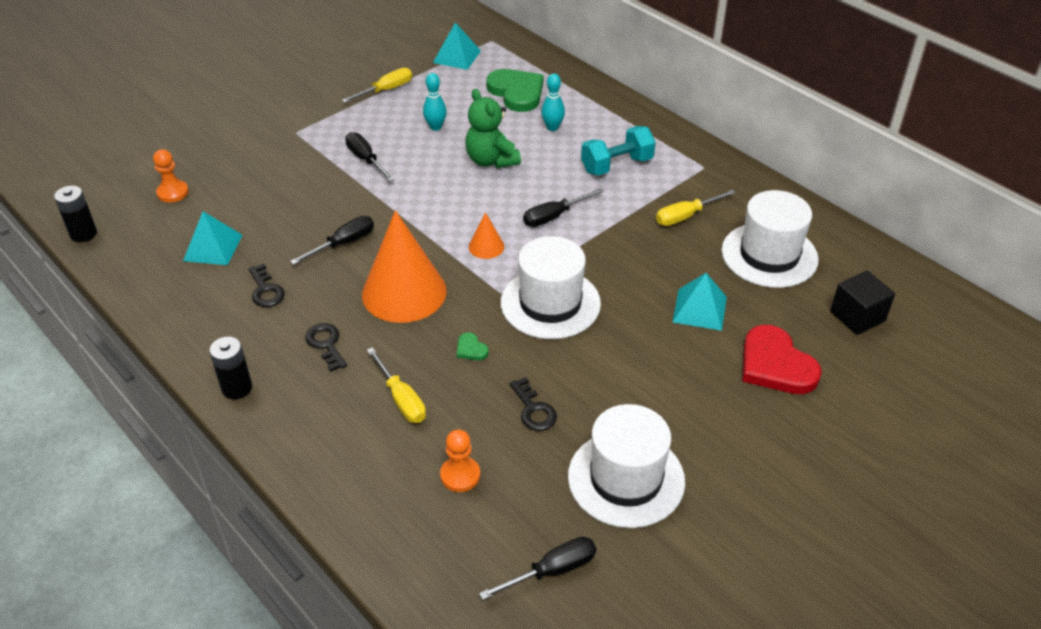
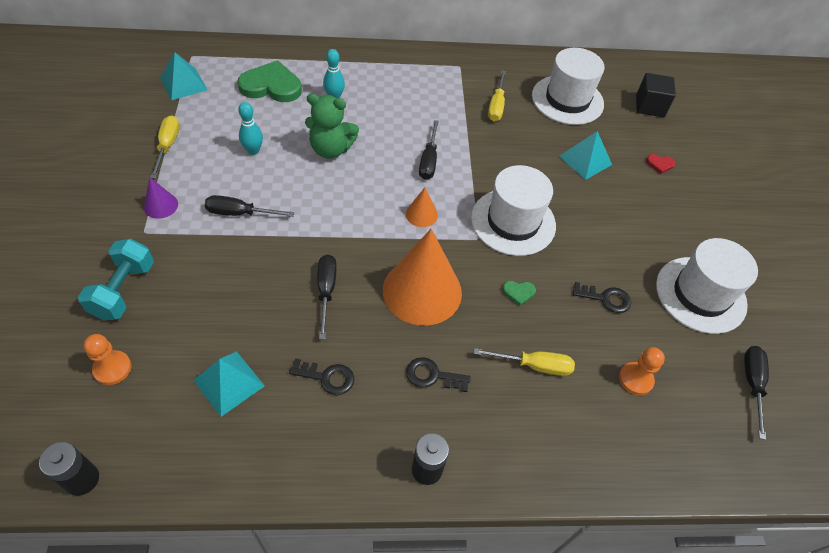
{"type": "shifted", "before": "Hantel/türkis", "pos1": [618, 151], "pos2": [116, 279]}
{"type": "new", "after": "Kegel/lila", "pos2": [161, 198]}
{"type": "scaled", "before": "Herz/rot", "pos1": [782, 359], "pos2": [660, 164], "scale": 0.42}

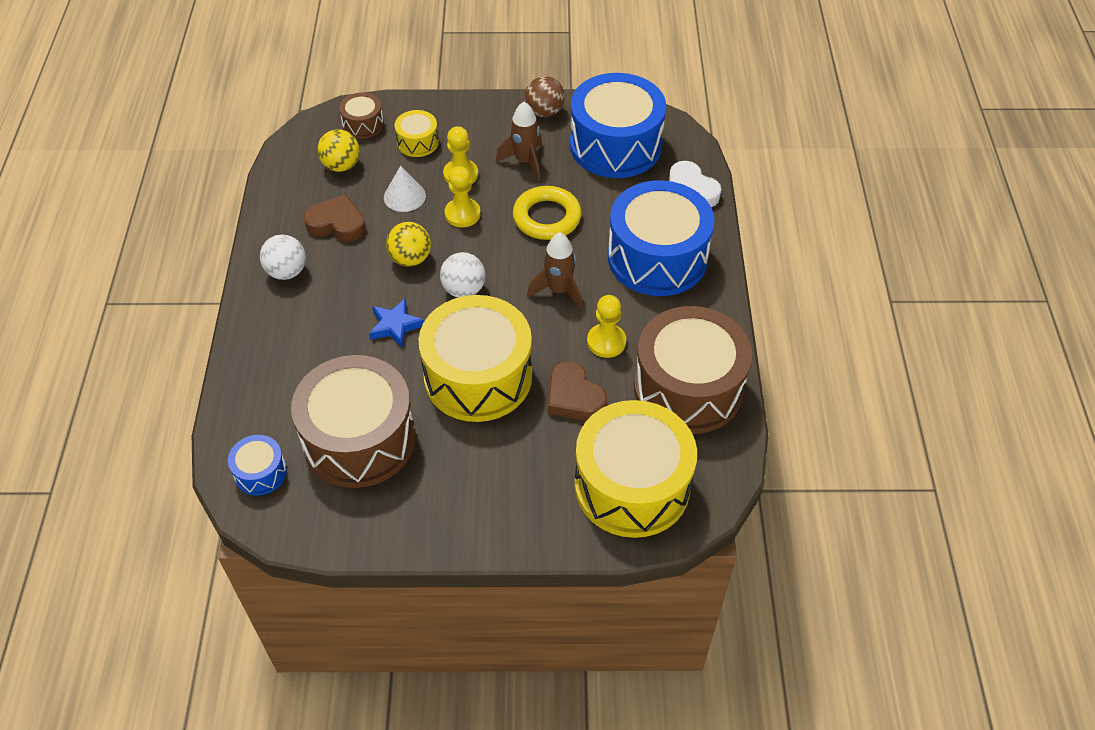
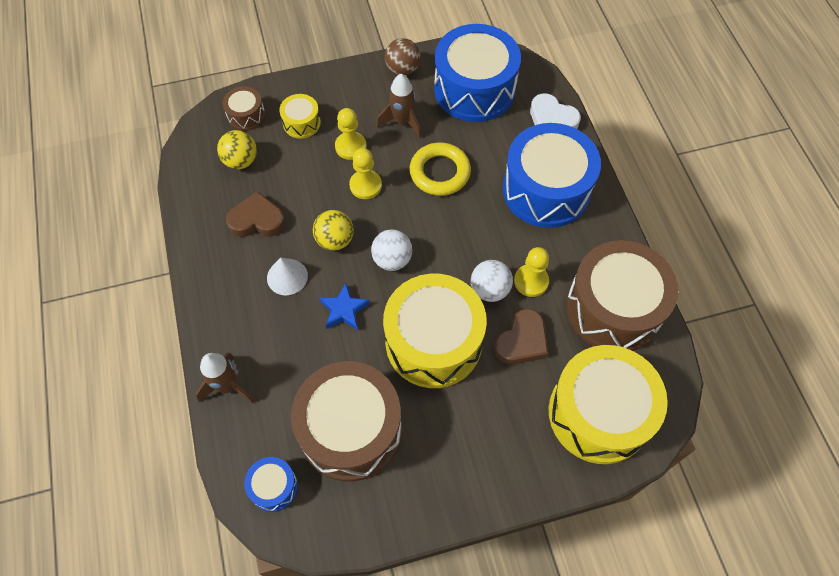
{"type": "shifted", "before": "Rakete/braun", "pos1": [555, 271], "pos2": [224, 378]}
{"type": "shifted", "before": "Kegel/weiß", "pos1": [405, 189], "pos2": [287, 276]}
{"type": "shifted", "before": "Ball/weiß", "pos1": [283, 257], "pos2": [492, 281]}
{"type": "rotated", "before": "Herz/braun", "pos1": [577, 391], "pos2": [521, 337], "turn": -90}

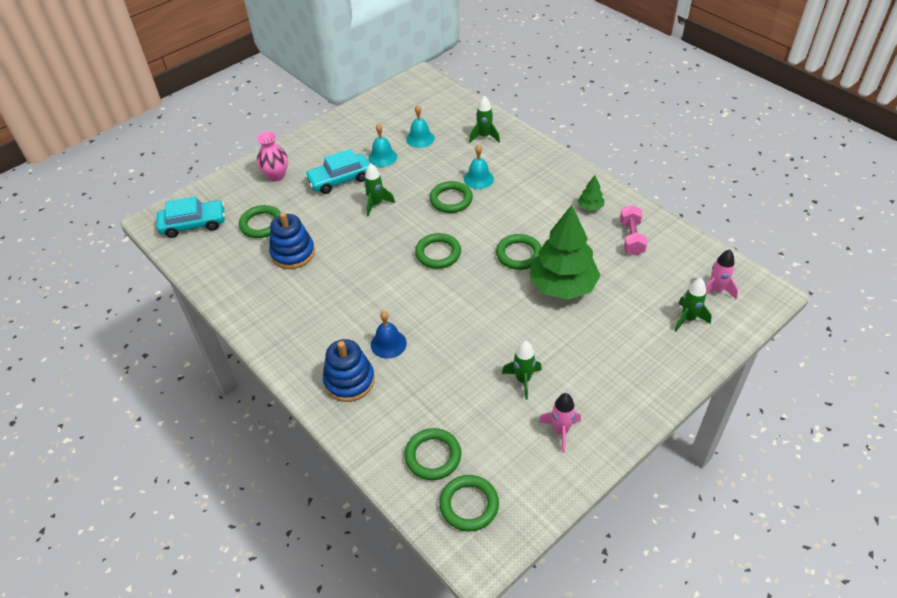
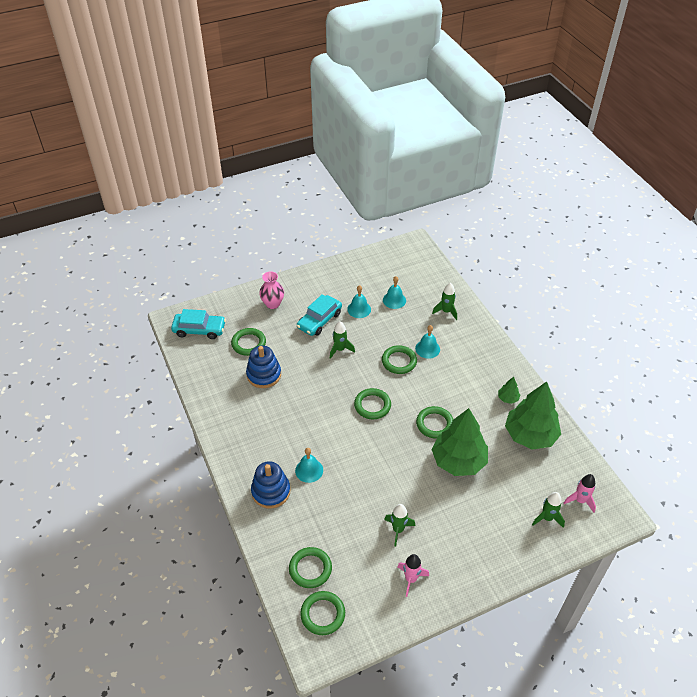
{"type": "repainted", "before": "Glocke/blau", "after": "Glocke/türkis", "pos1": [389, 335], "pos2": [309, 465]}
{"type": "rotated", "before": "Auto/türkis", "pos1": [337, 171], "pos2": [319, 315], "turn": -45}
{"type": "swapped", "before": "Hantel/rosa", "after": "Baum/grün", "pos1": [633, 230], "pos2": [533, 416]}

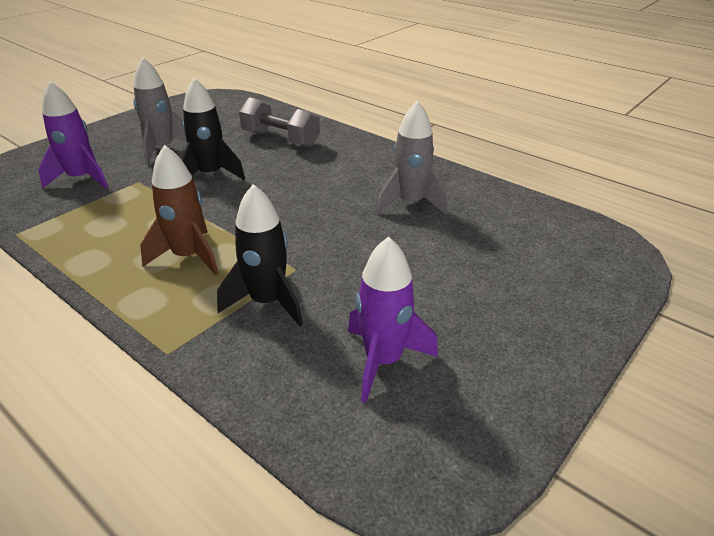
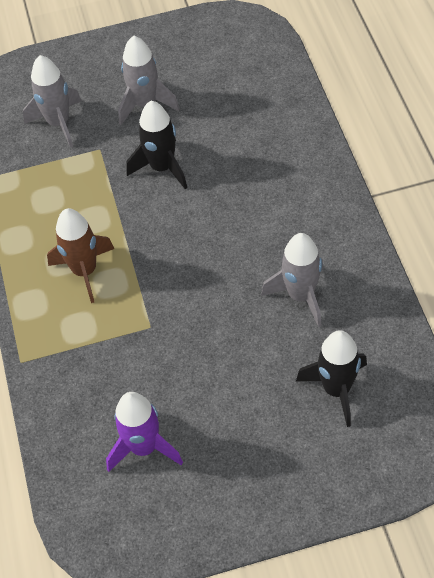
{"type": "repainted", "before": "Rakete/lila", "after": "Rakete/grau", "pos1": [73, 135], "pos2": [52, 101]}
{"type": "shifted", "before": "Rakete/schwarz", "pos1": [260, 255], "pos2": [331, 378]}
{"type": "gone", "before": "Hantel/grau", "pos1": [279, 122]}

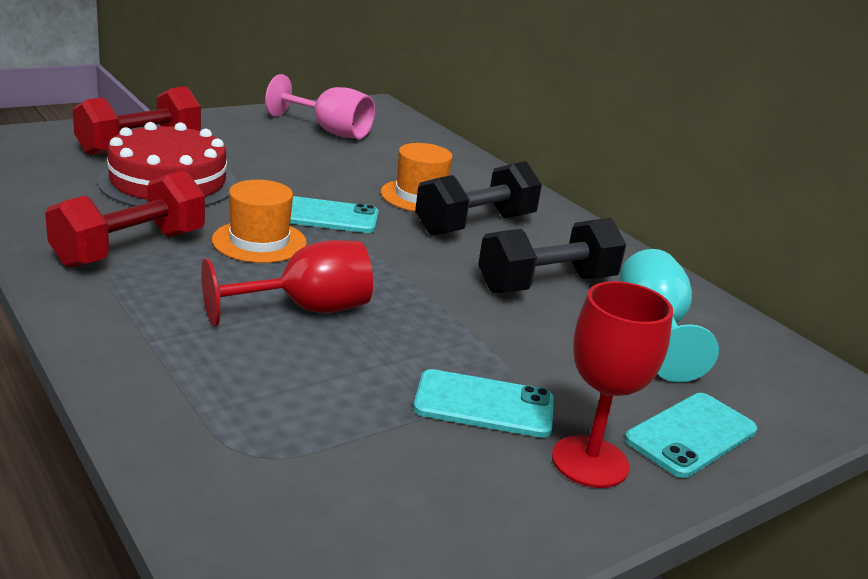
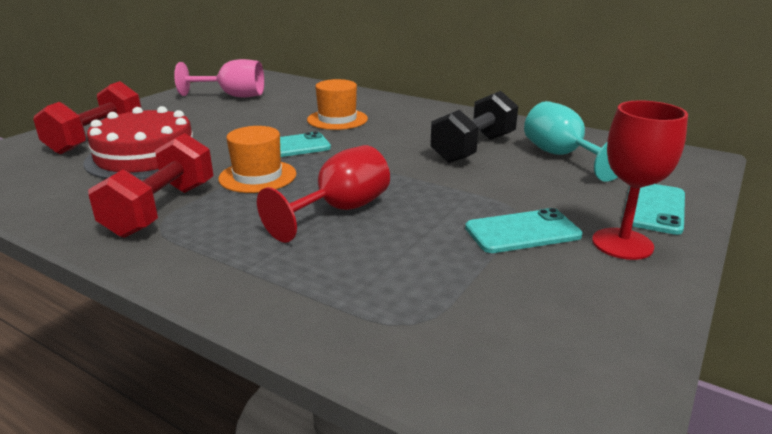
{"type": "gone", "before": "Hantel/schwarz", "pos1": [478, 198]}

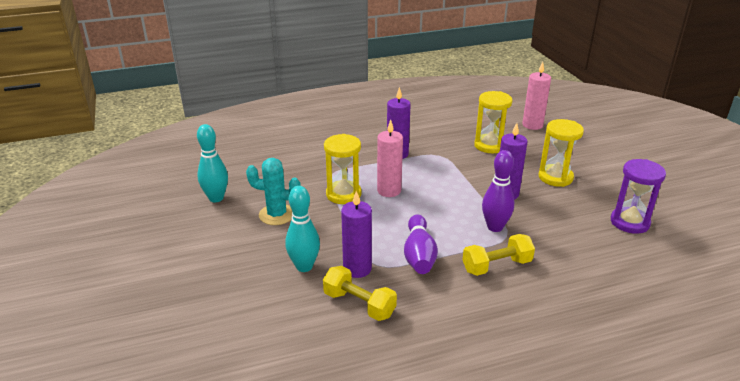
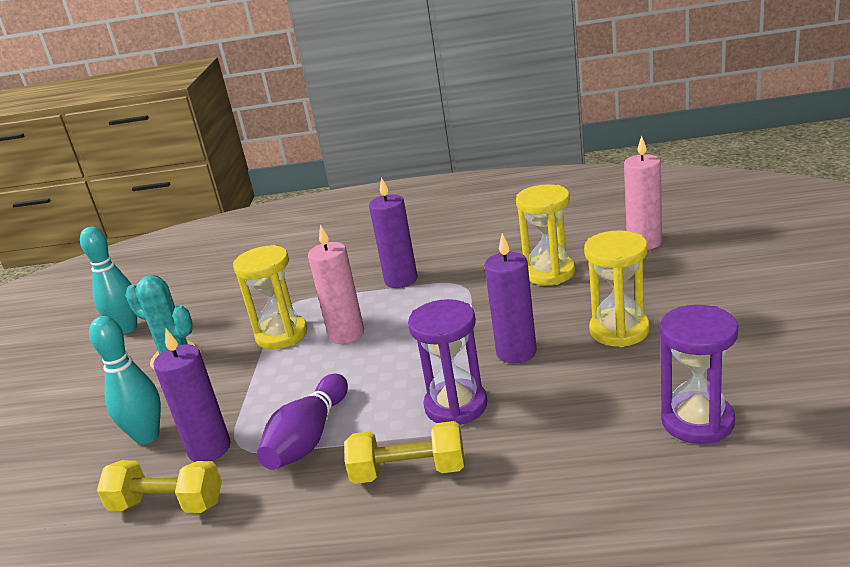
{"type": "rotated", "before": "Hantel/gelb", "pos1": [360, 293], "pos2": [159, 486], "turn": -45}
{"type": "swapped", "before": "Bowlingkegel/lila", "after": "Sanduhr/lila", "pos1": [498, 191], "pos2": [447, 362]}

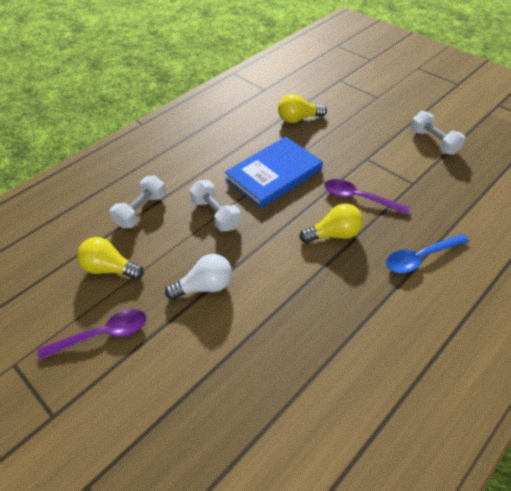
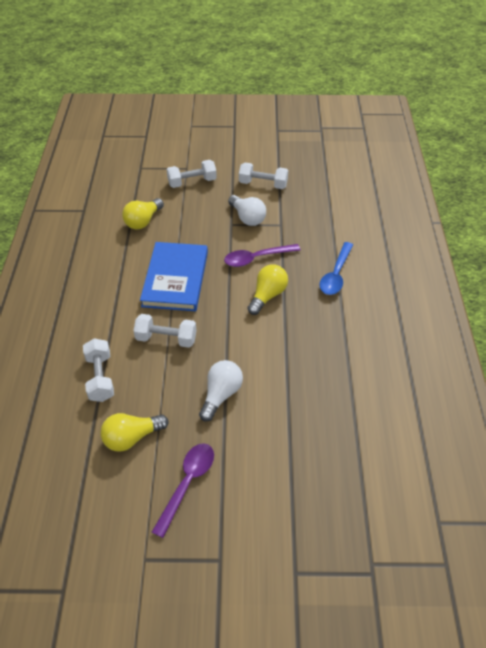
{"type": "new", "after": "Hantel/weiß", "pos2": [192, 174]}
{"type": "new", "after": "Glühbirne/weiß", "pos2": [247, 210]}

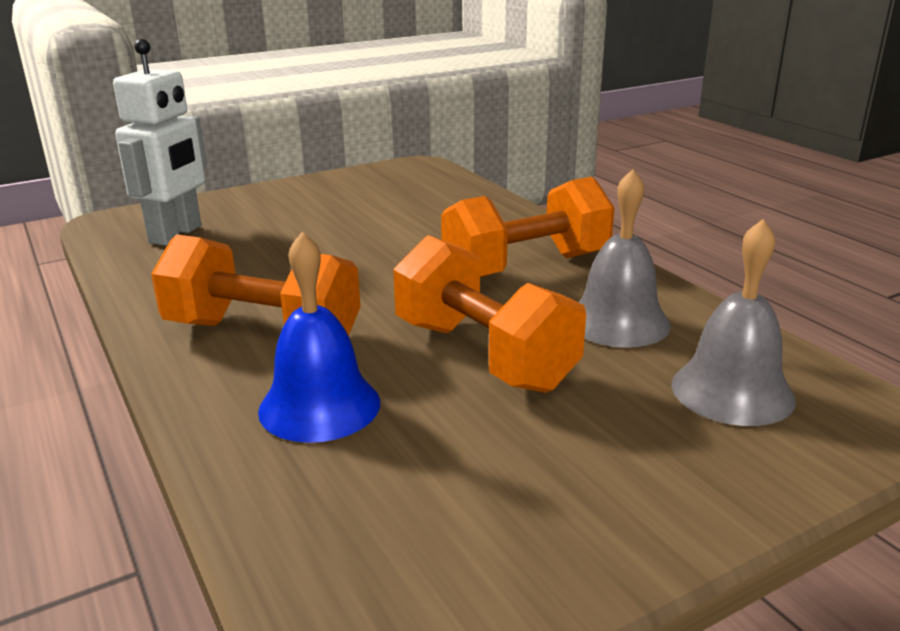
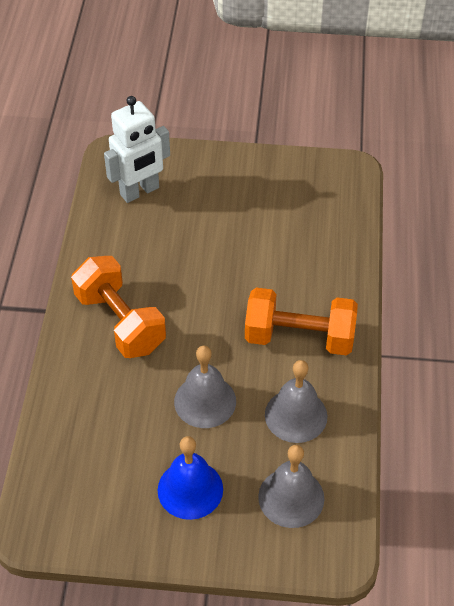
{"type": "shifted", "before": "Glocke/blau", "pos1": [319, 337], "pos2": [190, 478]}
{"type": "swapped", "before": "Hantel/orange", "after": "Glocke/grau", "pos1": [489, 314], "pos2": [205, 387]}

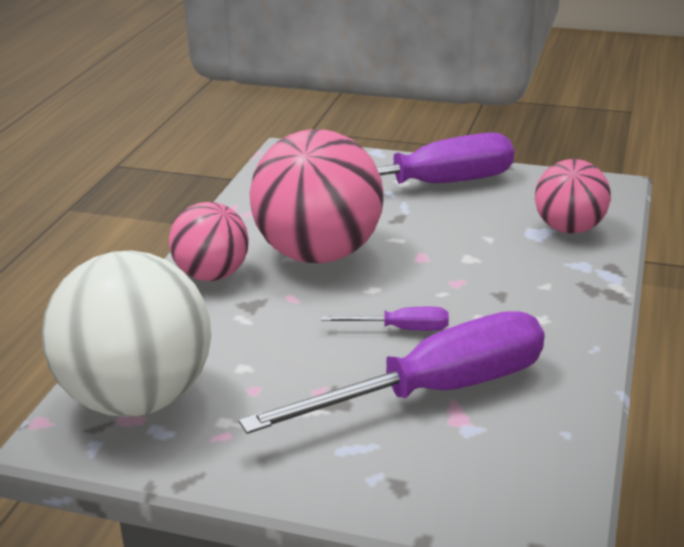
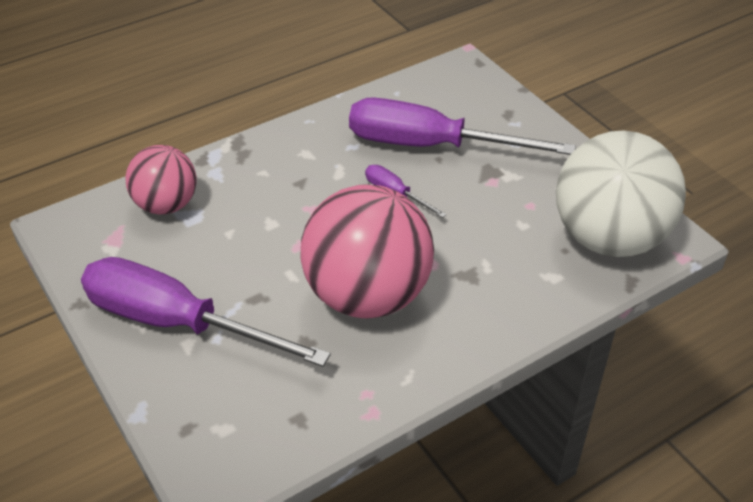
{"type": "gone", "before": "Ball/rosa", "pos1": [209, 241]}

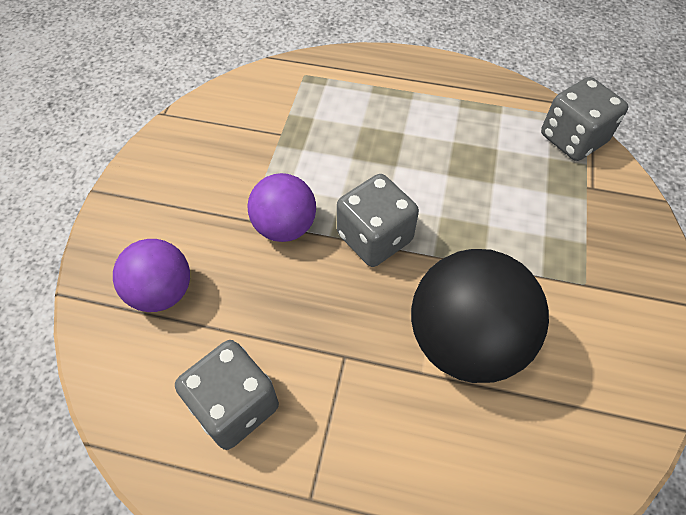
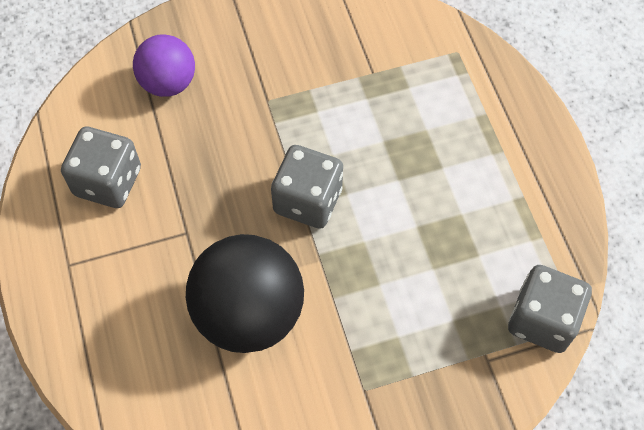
{"type": "gone", "before": "Ball/lila", "pos1": [282, 207]}

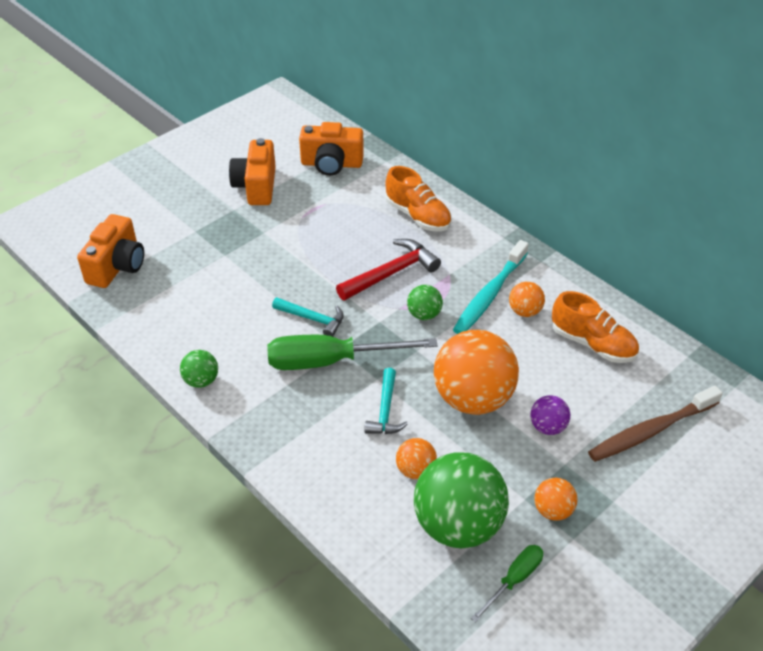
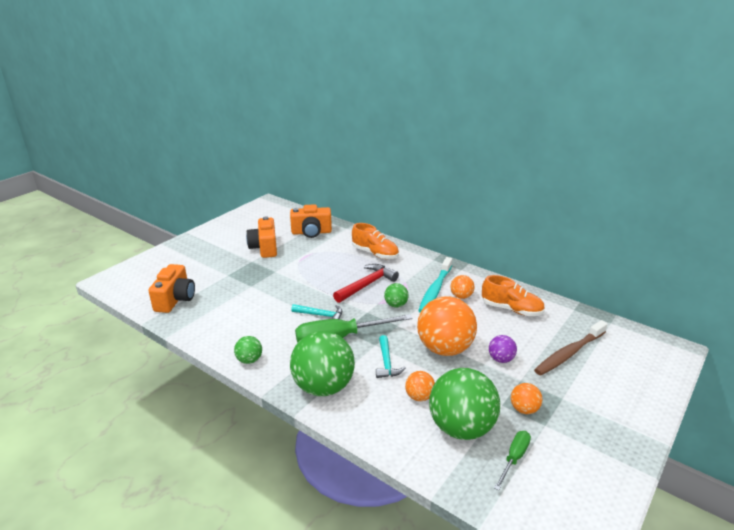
{"type": "new", "after": "Ball/grün", "pos2": [322, 363]}

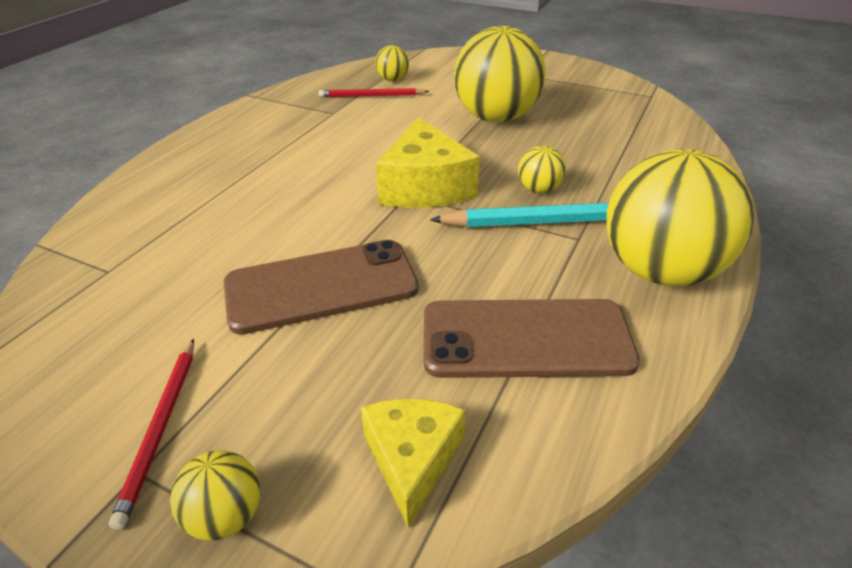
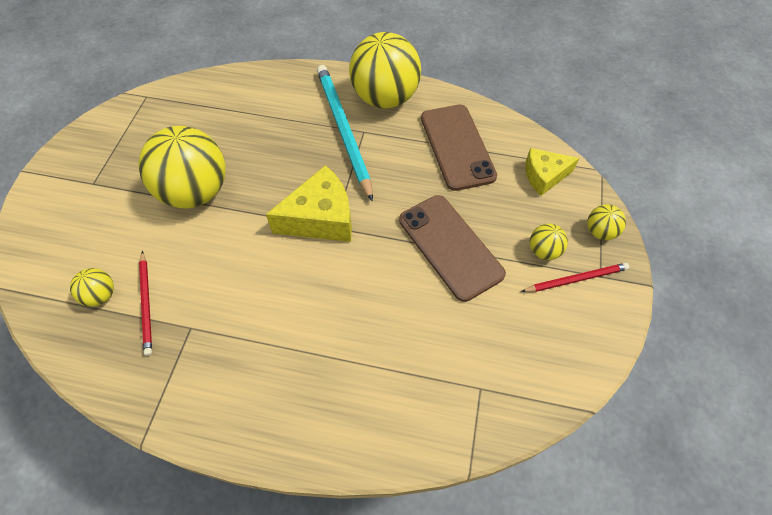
{"type": "shifted", "before": "Ball/gelb", "pos1": [542, 170], "pos2": [549, 242]}

